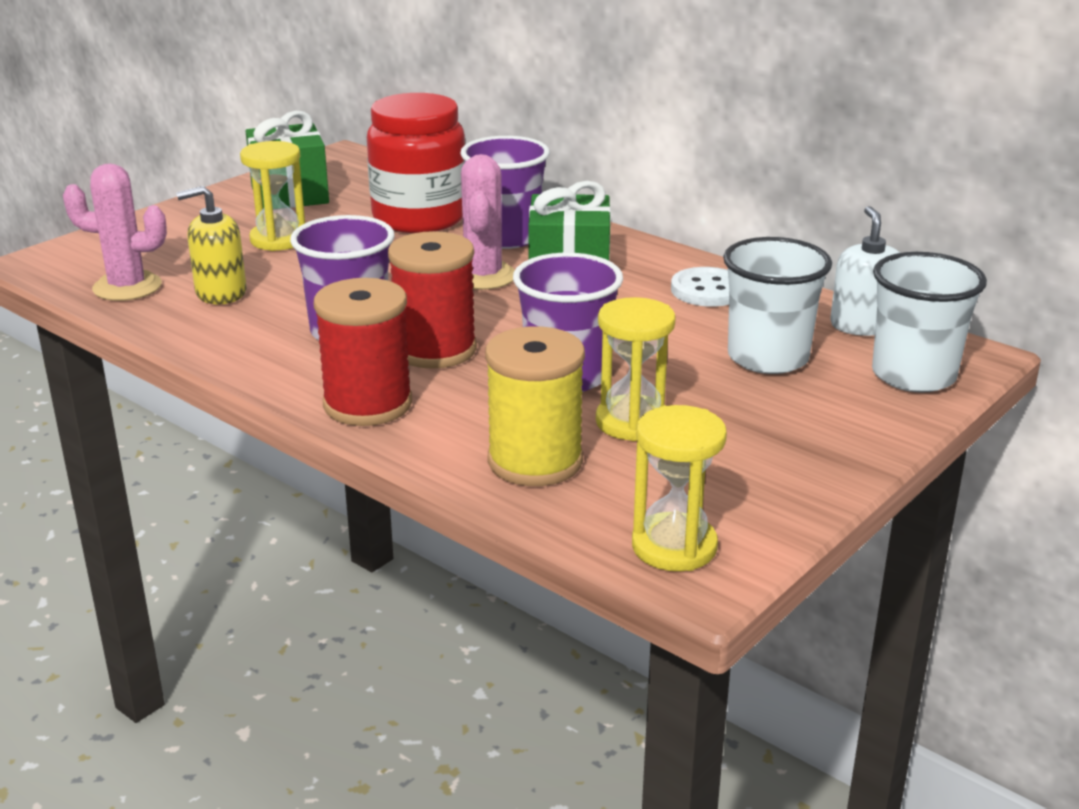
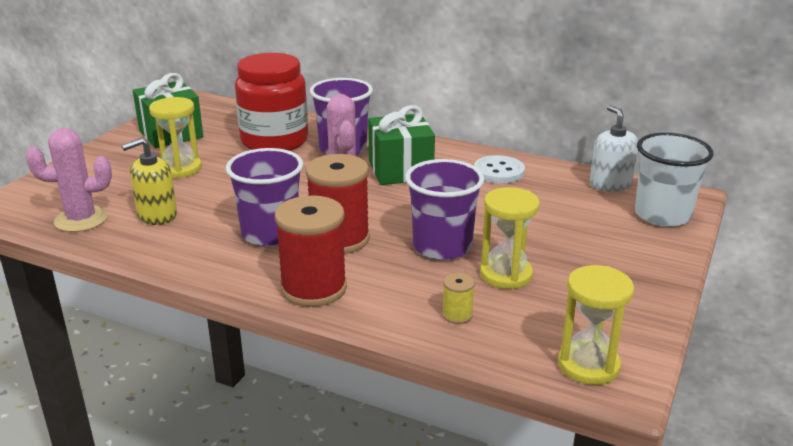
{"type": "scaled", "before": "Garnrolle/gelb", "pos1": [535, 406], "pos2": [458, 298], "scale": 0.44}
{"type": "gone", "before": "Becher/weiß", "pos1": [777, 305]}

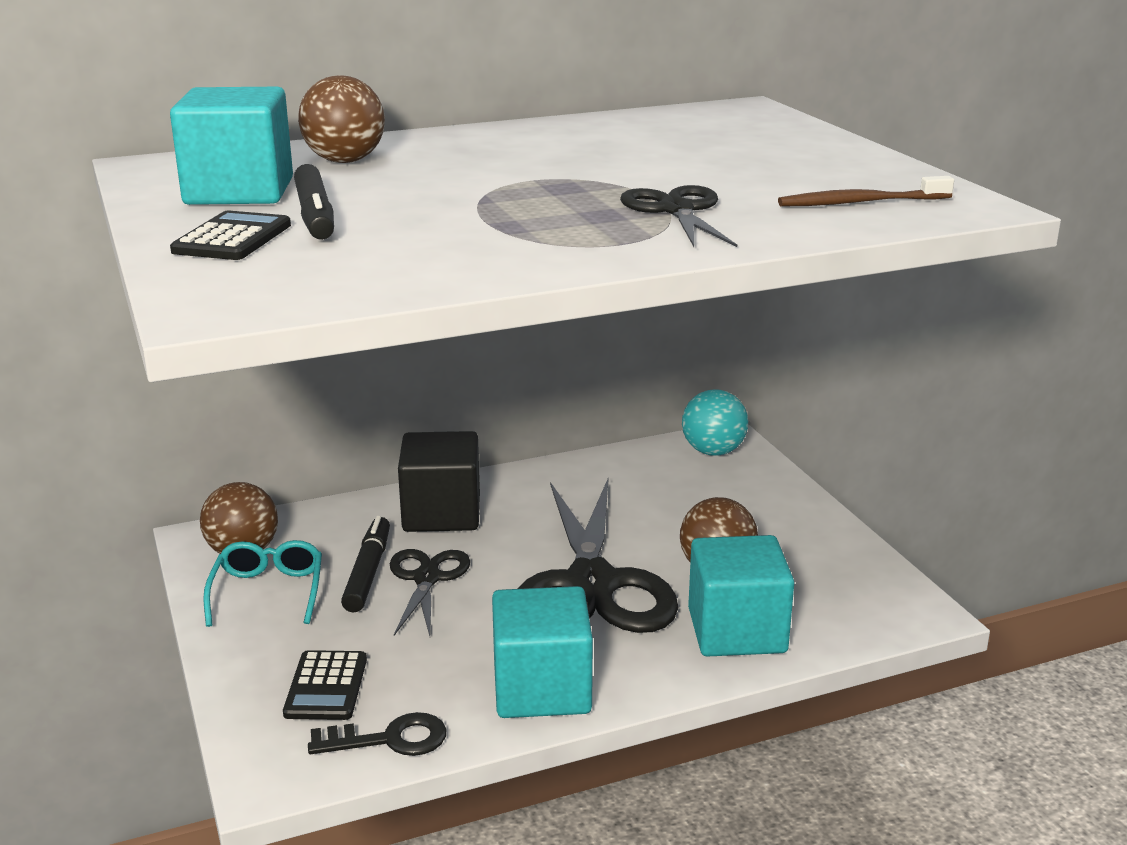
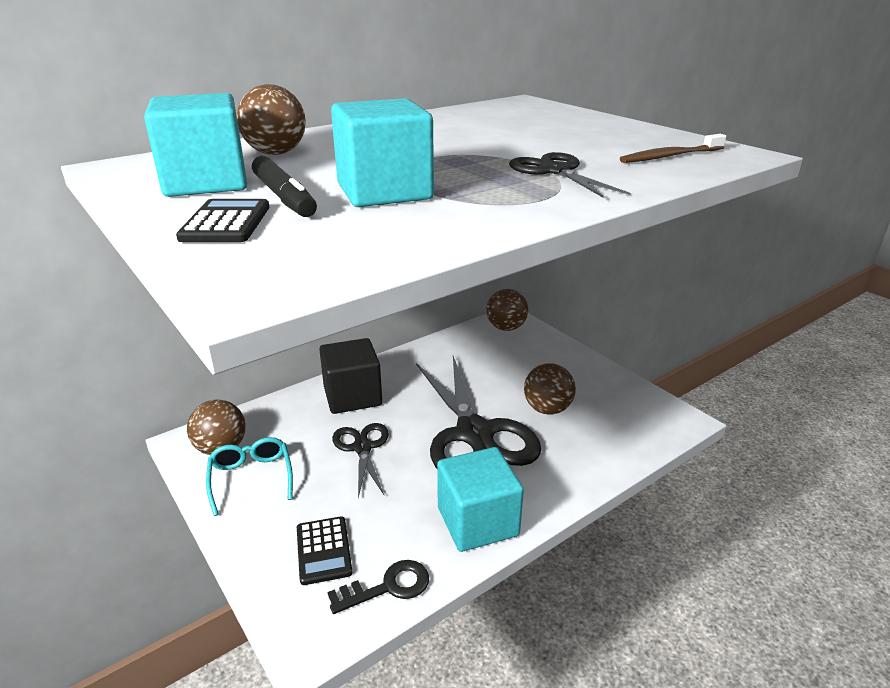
{"type": "shifted", "before": "Kubus/türkis", "pos1": [741, 596], "pos2": [382, 152]}
{"type": "repainted", "before": "Ball/türkis", "after": "Ball/braun", "pos1": [715, 423], "pos2": [507, 310]}
{"type": "gone", "before": "Filzstift/schwarz", "pos1": [365, 564]}

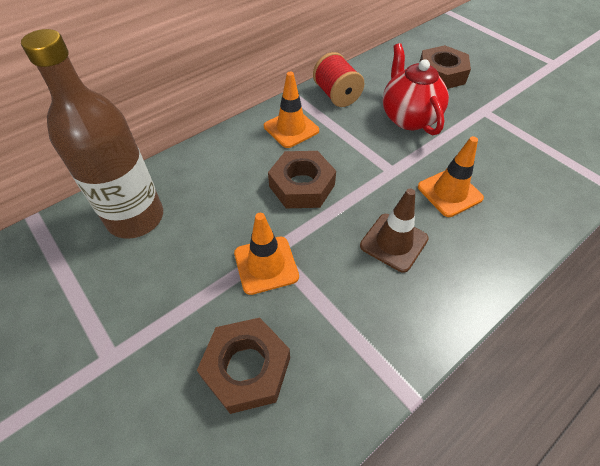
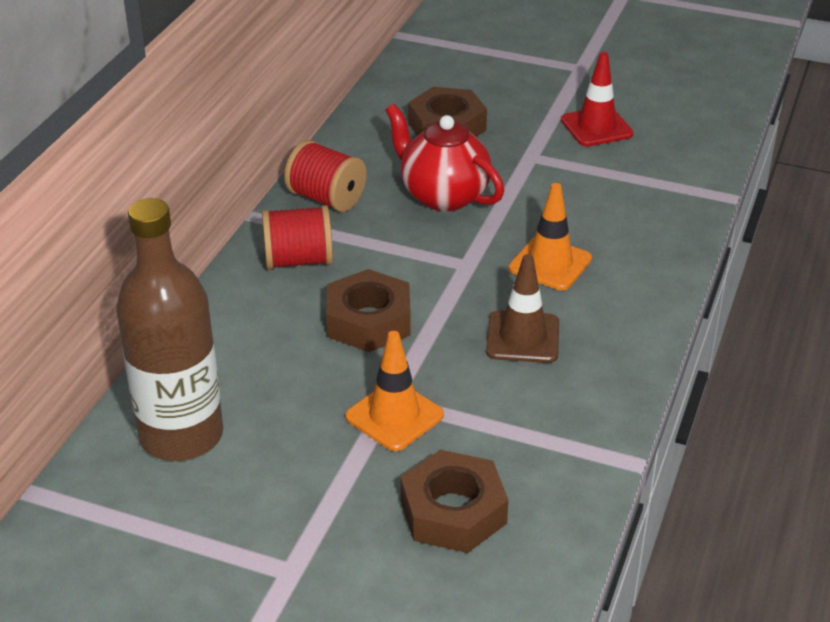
{"type": "swapped", "before": "Leitkegel/orange", "after": "Garnrolle/rot", "pos1": [291, 110], "pos2": [297, 237]}
{"type": "new", "after": "Leitkegel/rot", "pos2": [597, 99]}

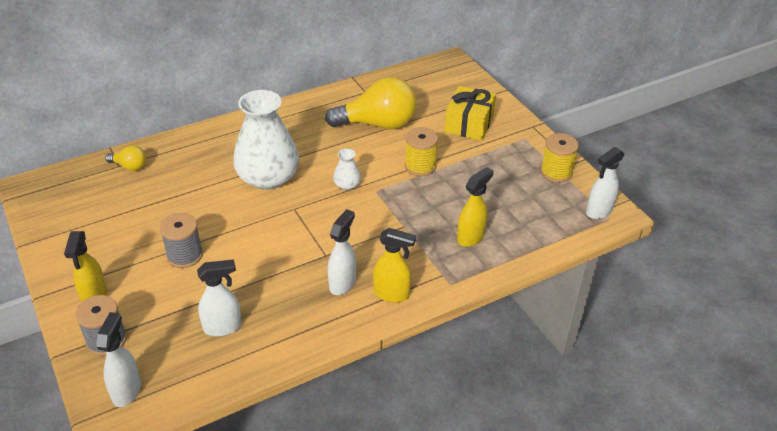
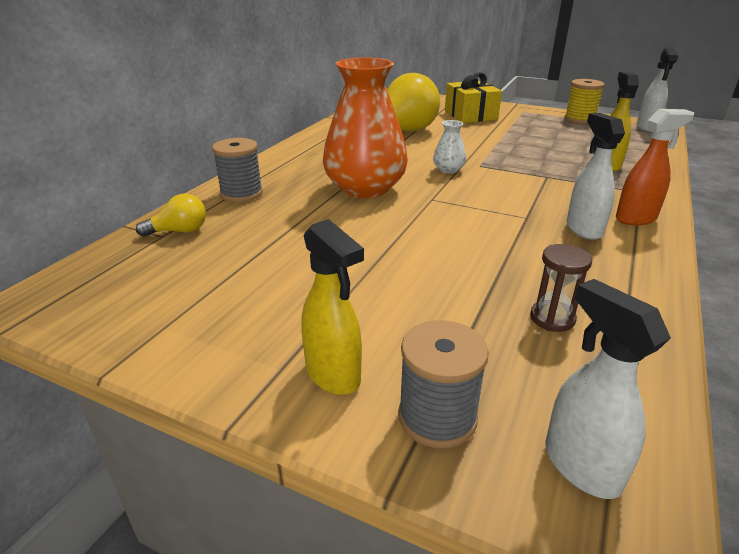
{"type": "shifted", "before": "Garnrolle/grau", "pos1": [181, 240], "pos2": [237, 170]}
{"type": "repainted", "before": "Vase/weiß", "after": "Vase/orange", "pos1": [266, 140], "pos2": [365, 127]}
{"type": "swapped", "before": "Sprühflasche/weiß", "after": "Sanduhr/braun", "pos1": [219, 298], "pos2": [561, 288]}
{"type": "repainted", "before": "Sprühflasche/gelb", "after": "Sprühflasche/orange", "pos1": [394, 265], "pos2": [655, 167]}
{"type": "gone", "before": "Garnrolle/gelb", "pos1": [421, 151]}

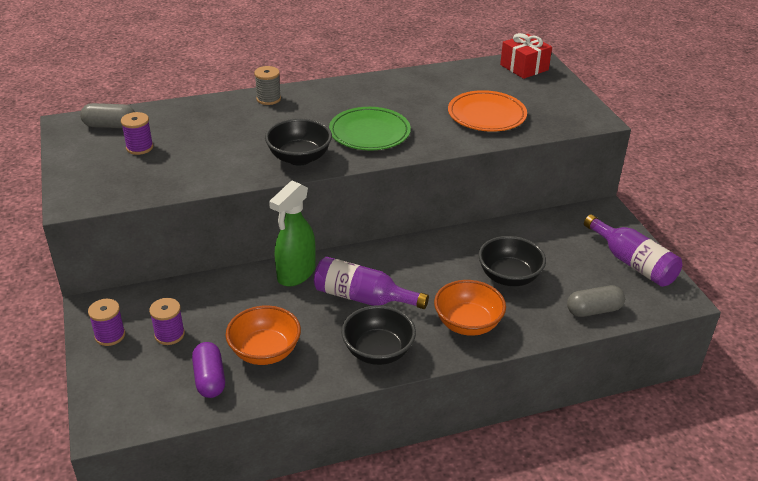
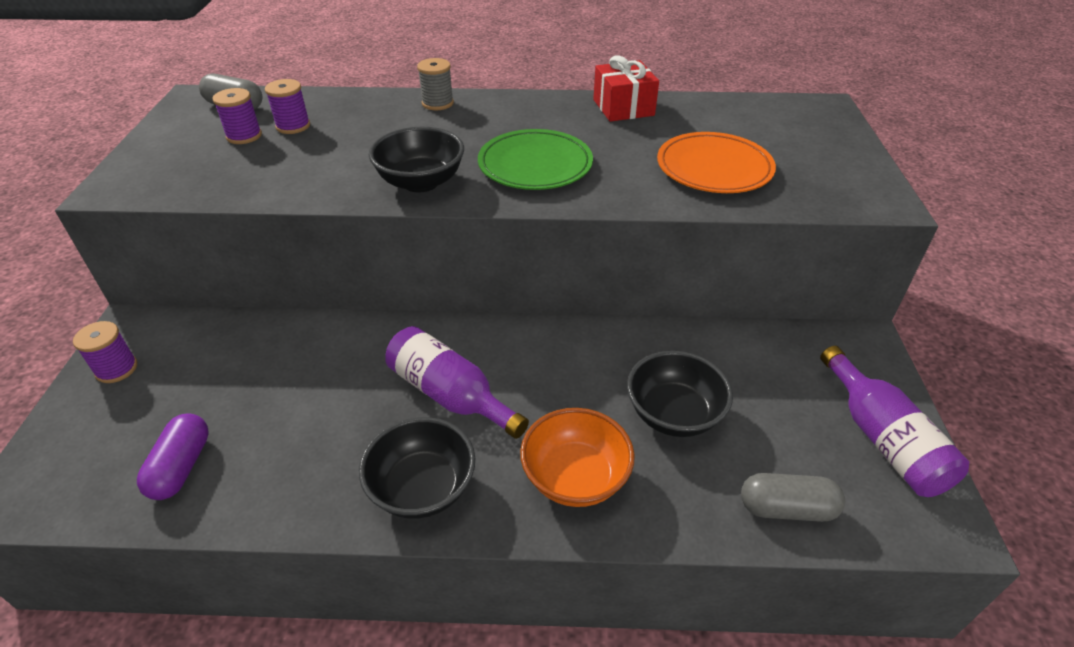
{"type": "shifted", "before": "Garnrolle/lila", "pos1": [167, 321], "pos2": [287, 106]}
{"type": "shifted", "before": "Geschenk/rot", "pos1": [526, 56], "pos2": [626, 88]}
{"type": "gone", "before": "Schüssel/orange", "pos1": [263, 335]}
{"type": "gone", "before": "Sprühflasche/grün", "pos1": [292, 234]}

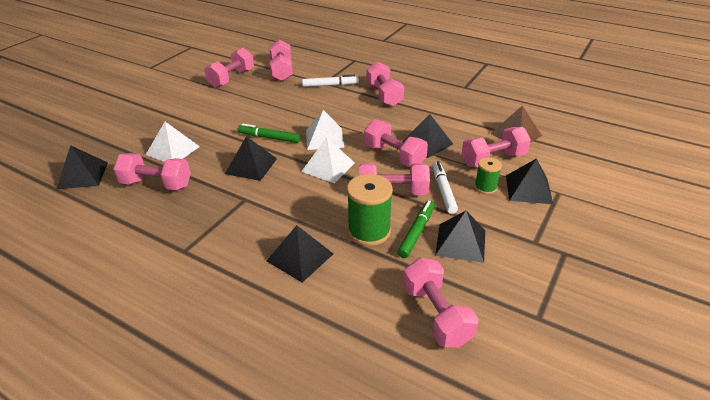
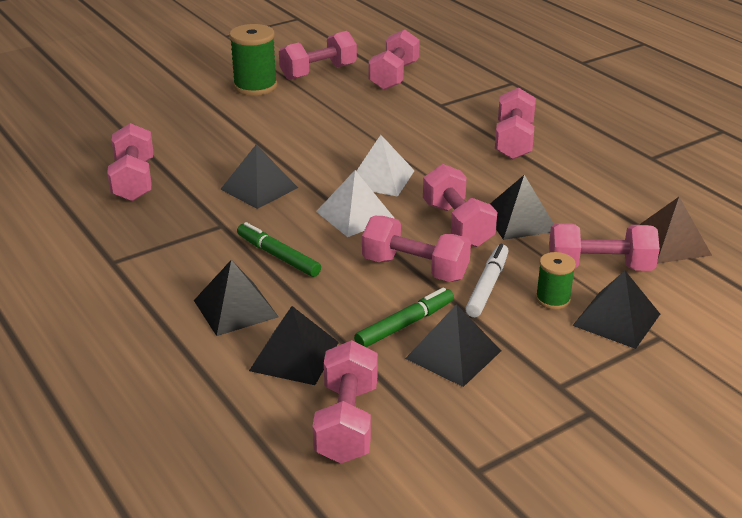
{"type": "rotated", "before": "Hantel/rosa", "pos1": [152, 171], "pos2": [130, 162], "turn": 45}
{"type": "shifted", "before": "Garnrolle/grün", "pos1": [370, 210], "pos2": [253, 60]}
{"type": "shifted", "before": "Filzstift/grün", "pos1": [269, 133], "pos2": [279, 249]}
{"type": "shifted", "before": "Pyramide/schwarz", "pos1": [82, 167], "pos2": [294, 345]}
{"type": "gone", "before": "Pyramide/weiß", "pos1": [173, 142]}
{"type": "gone", "before": "Filzstift/weiß", "pos1": [330, 81]}

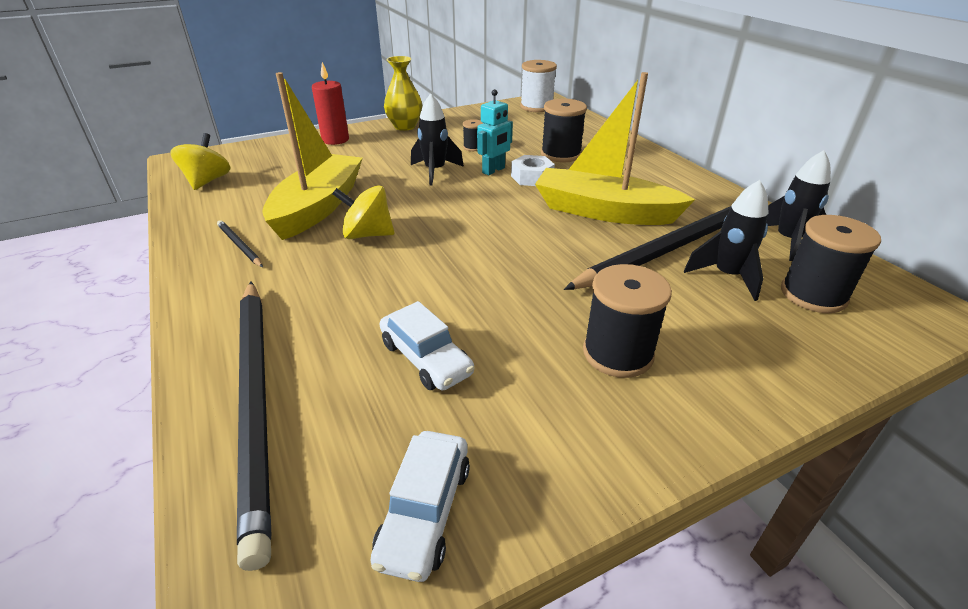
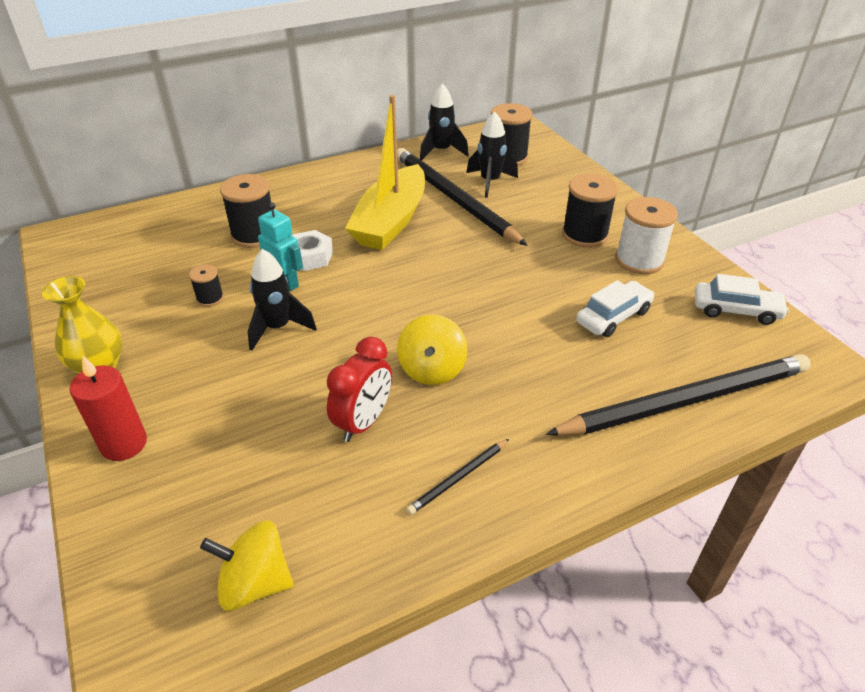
{"type": "swapped", "before": "Boot/gelb", "after": "Wecker/rot", "pos1": [312, 156], "pos2": [359, 389]}
{"type": "shifted", "before": "Garnrolle/weiß", "pos1": [538, 86], "pos2": [646, 235]}

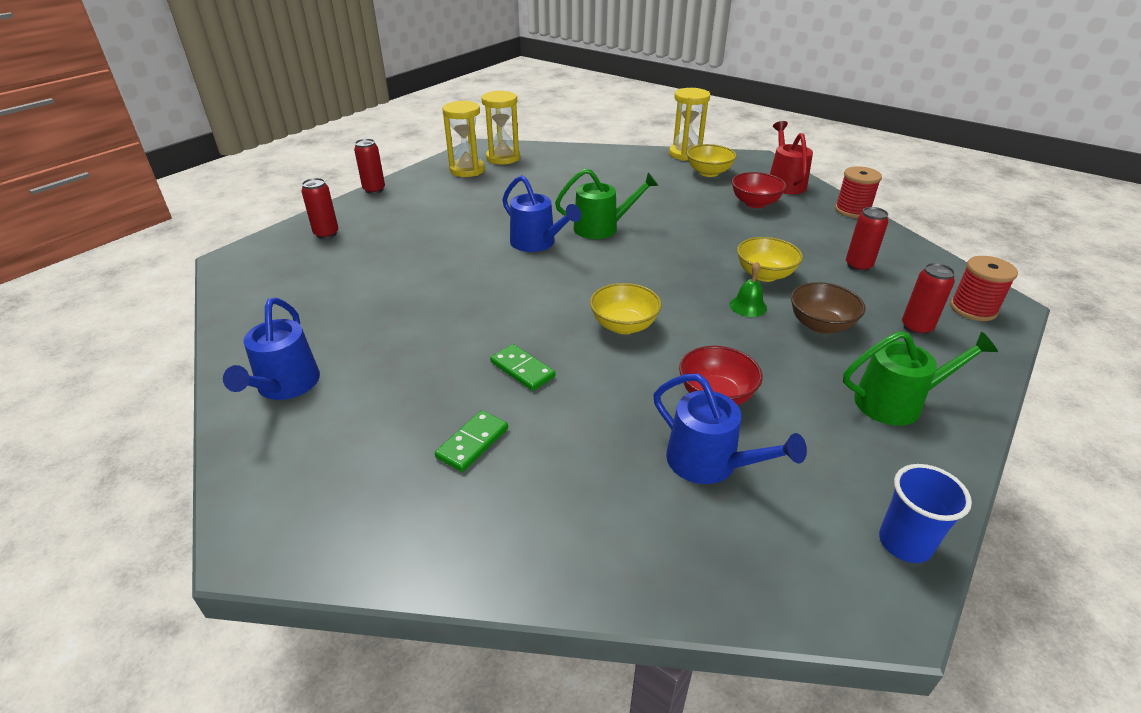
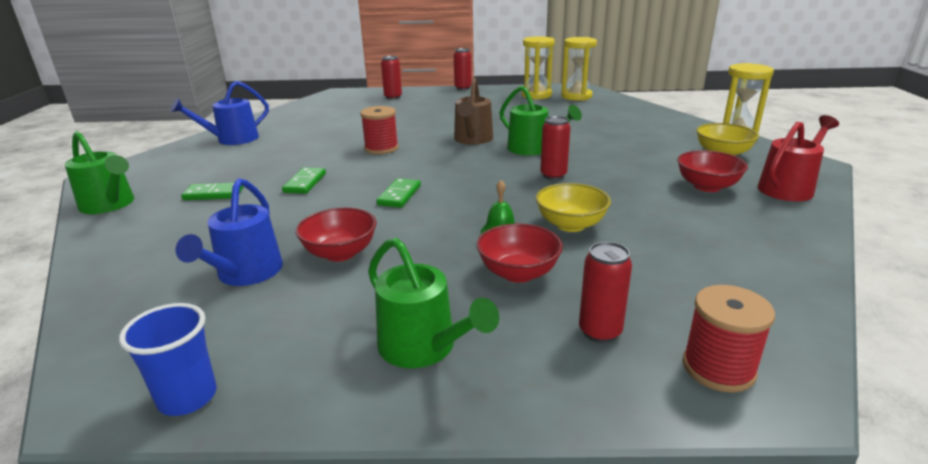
{"type": "new", "after": "Gießkanne/grün", "pos2": [99, 172]}
{"type": "shifted", "before": "Garnrolle/rot", "pos1": [858, 192], "pos2": [379, 130]}
{"type": "swapped", "before": "Schüssel/gelb", "after": "Dominostein/grün", "pos1": [626, 308], "pos2": [398, 193]}
{"type": "repainted", "before": "Gießkanne/blau", "after": "Gießkanne/braun", "pos1": [541, 213], "pos2": [473, 111]}
{"type": "repainted", "before": "Schüssel/braun", "after": "Schüssel/rot", "pos1": [828, 308], "pos2": [520, 253]}
{"type": "shifted", "before": "Dose/rot", "pos1": [867, 239], "pos2": [555, 148]}

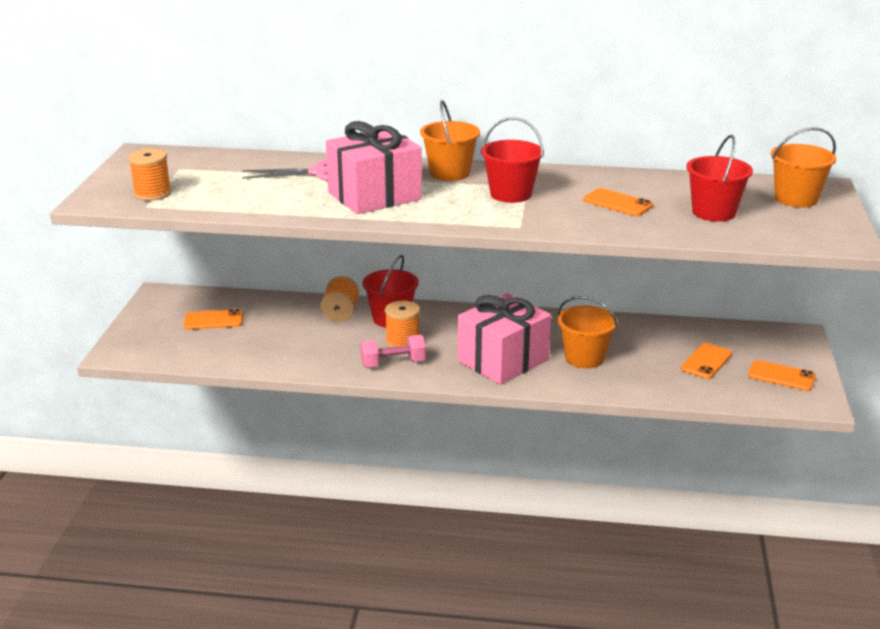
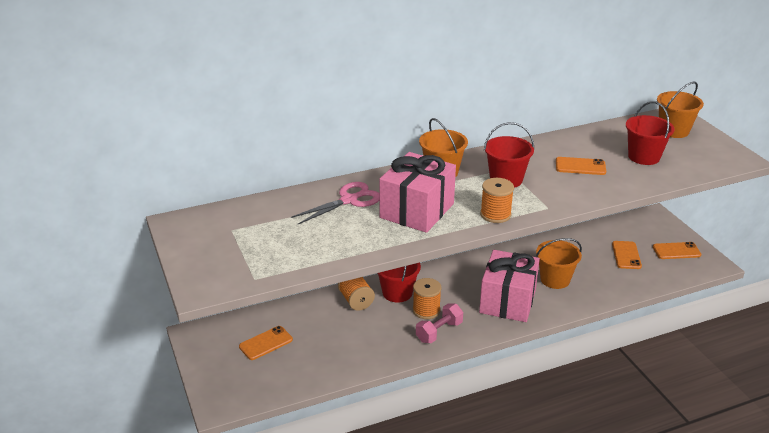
{"type": "shifted", "before": "Garnrolle/orange", "pos1": [149, 175], "pos2": [497, 200]}

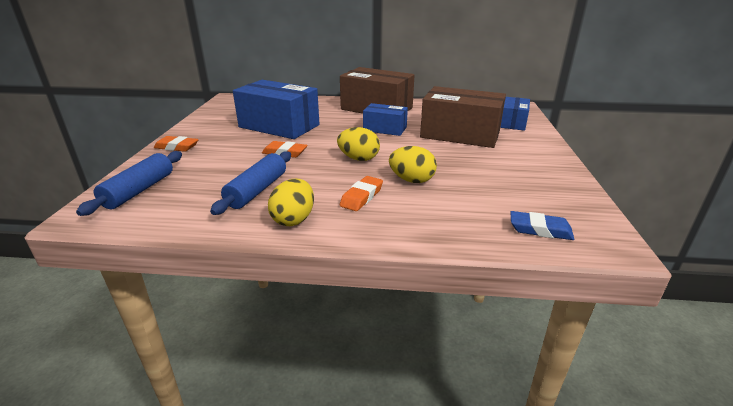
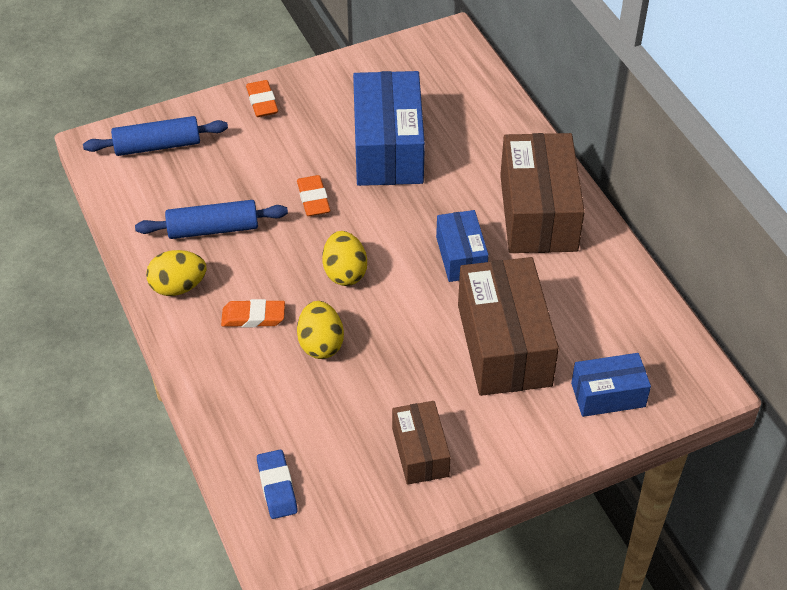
{"type": "new", "after": "Schachtel/braun", "pos2": [421, 443]}

